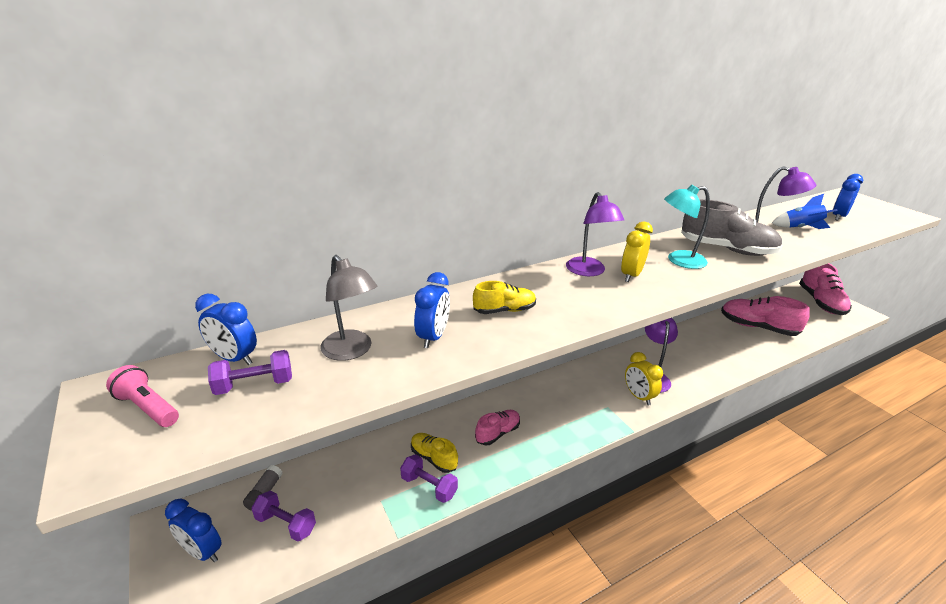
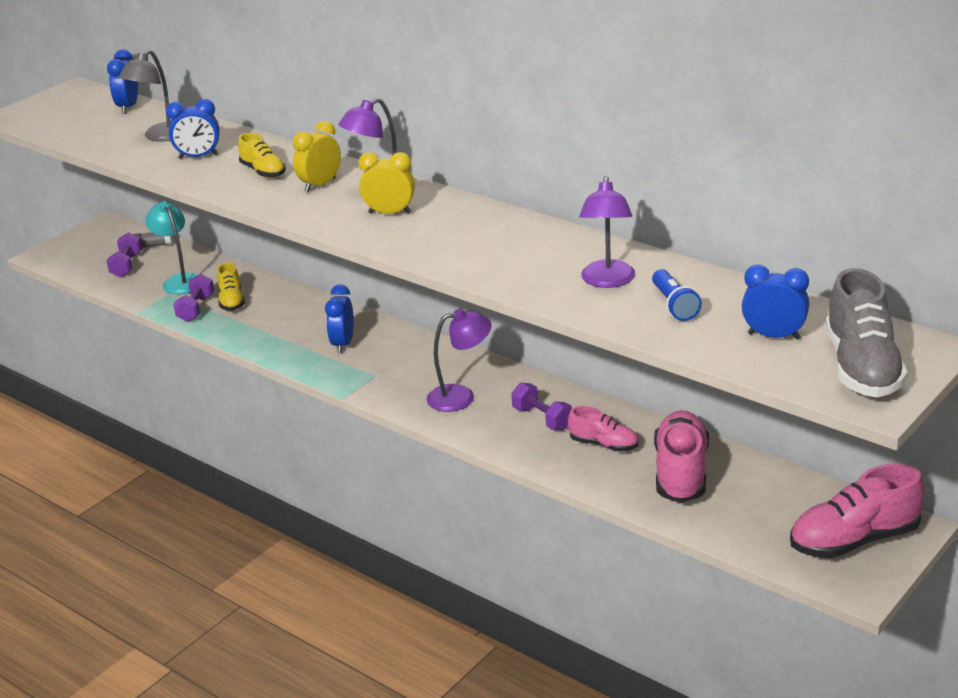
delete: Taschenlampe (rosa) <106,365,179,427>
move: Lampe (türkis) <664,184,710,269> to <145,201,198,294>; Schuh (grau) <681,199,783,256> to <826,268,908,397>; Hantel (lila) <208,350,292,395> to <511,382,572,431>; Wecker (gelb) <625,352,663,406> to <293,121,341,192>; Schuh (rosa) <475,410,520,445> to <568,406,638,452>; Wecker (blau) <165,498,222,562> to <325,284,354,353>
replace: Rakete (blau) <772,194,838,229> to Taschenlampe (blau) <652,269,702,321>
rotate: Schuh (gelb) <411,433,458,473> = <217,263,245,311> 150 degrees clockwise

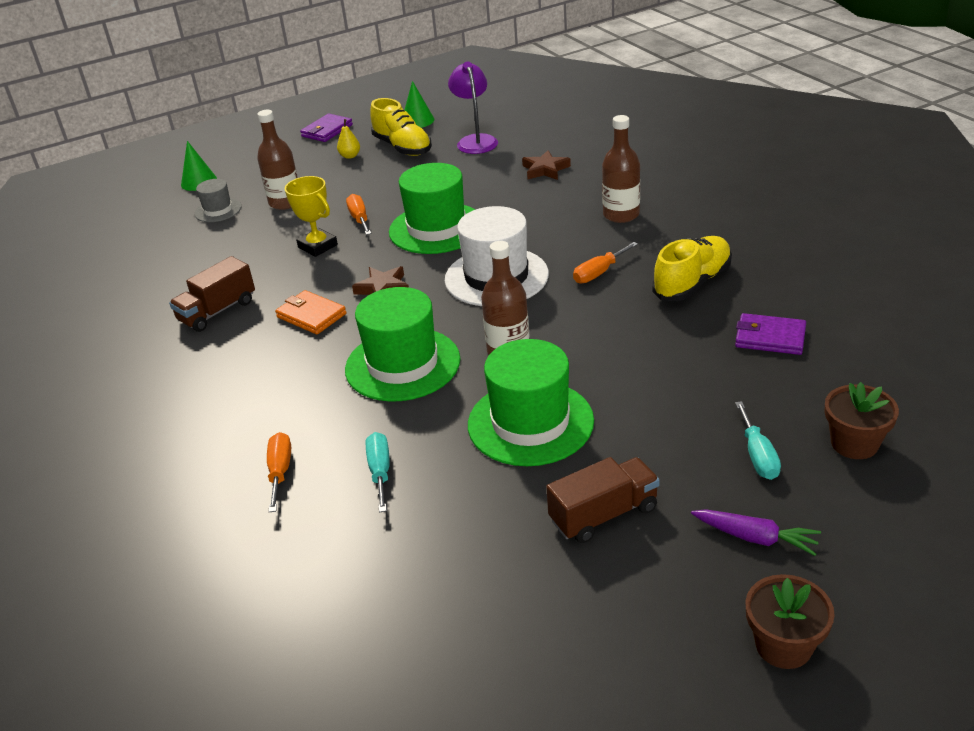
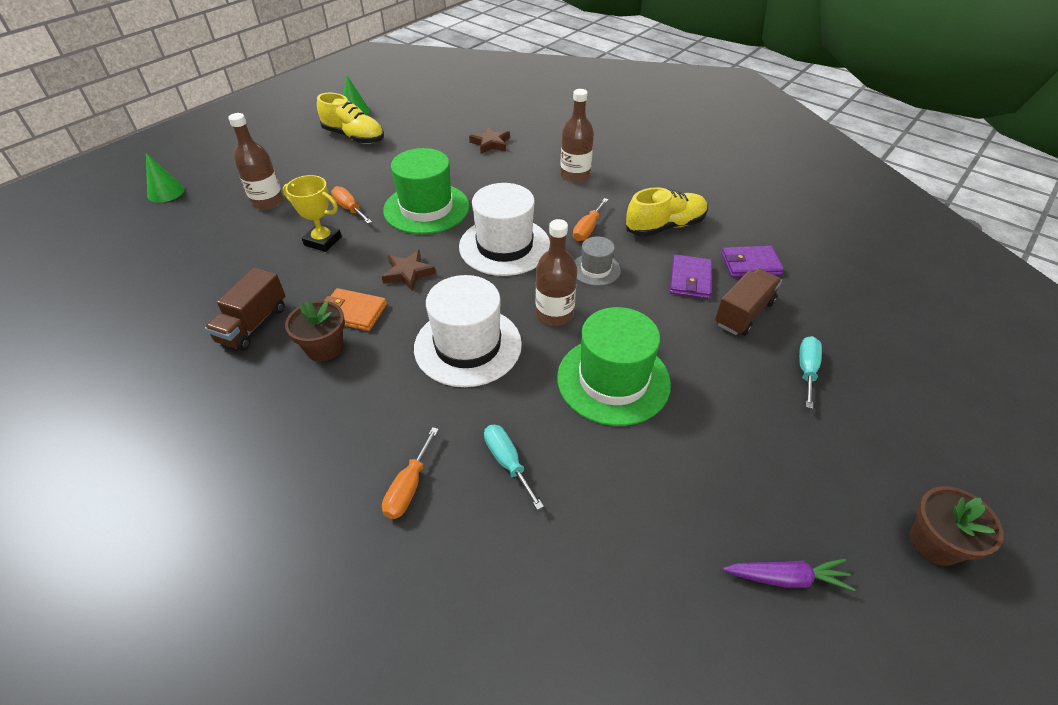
delete: Lampe (lila) <448,62,498,154>; Birne (gelb) <337,119,360,159>
move: Geldbörse (lila) <300,114,353,142> to <670,255,712,299>; Hut (grau) <195,179,241,222> to <575,236,621,286>; Blumentopf (braun) <824,382,899,459> to <285,301,345,361>; Lastwagen (braun) <546,457,660,543> to <715,268,782,336>; Karotte (lila) <691,509,821,556> to <723,559,856,591>
recolor: Hut (grün) <345,287,460,402> to Hut (weiß) <414,275,522,387>
rotate: Schuh (gelb) <652,236,732,301> = <626,187,708,237> 45 degrees clockwise; Schraubenzieher (türkis) <735,401,781,480> = <799,336,822,409> 135 degrees counterclockwise; Schraubenzieher (orange) <267,432,291,512> = <382,427,439,519> 135 degrees counterclockwise

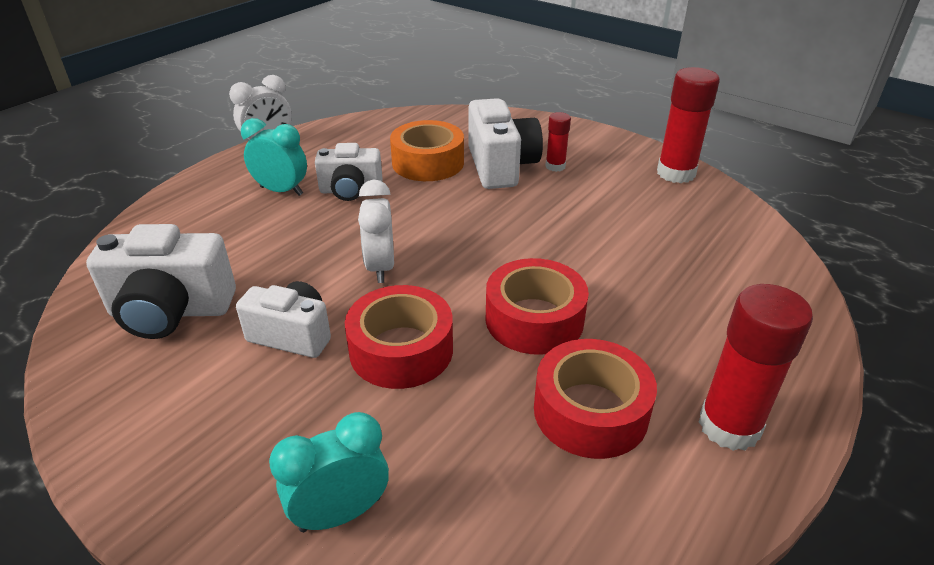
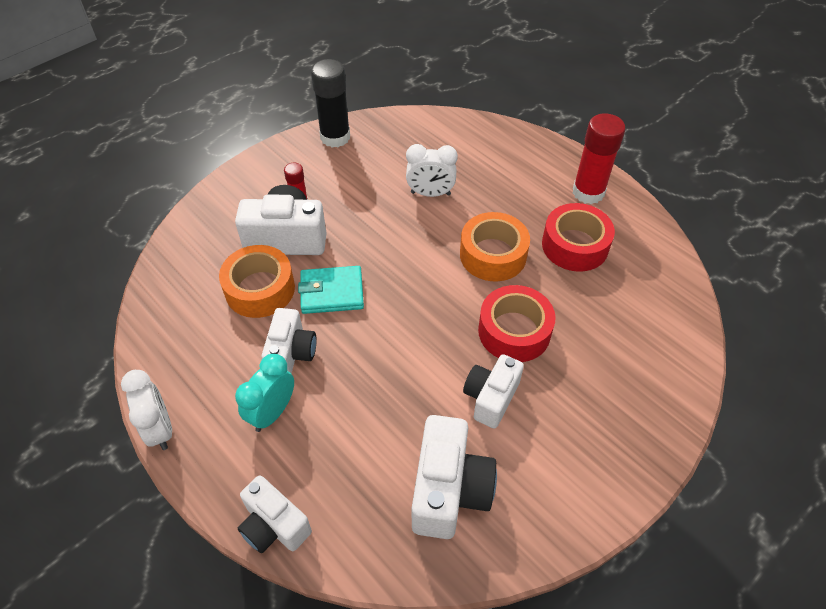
delete: Wecker (türkis) <269,412,389,532>
insert: Geldbörse (türkis) <298,266,364,314>; Kamera (weiß) <238,475,312,553>
move: Wecker (weiß) <358,180,394,283> to <406,144,458,197>
recolor: Klebestift (rot) <657,67,720,183> to Klebestift (schwarz) <311,59,350,148>; Klebeband (rot) <486,258,589,355> to Klebeband (orange) <460,212,530,281>

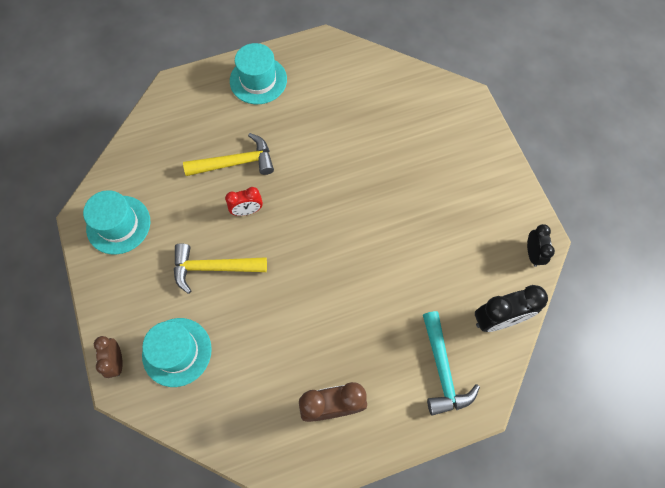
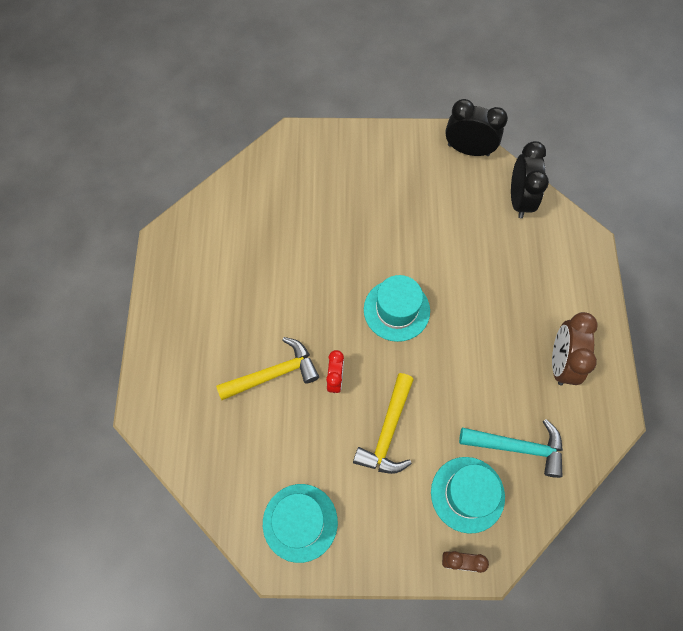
move: Hut (türkis) <230,43,287,104> to <364,275,430,342>; Hammer (türkis) <423,311,480,416> to <459,419,563,478>
rotate: Hammer (gelb) <183,133,274,176> = <216,337,319,400> 60 degrees clockwise
resize: Wecker (schwarz) <527,224,555,267> = <445,99,508,156> x1.66

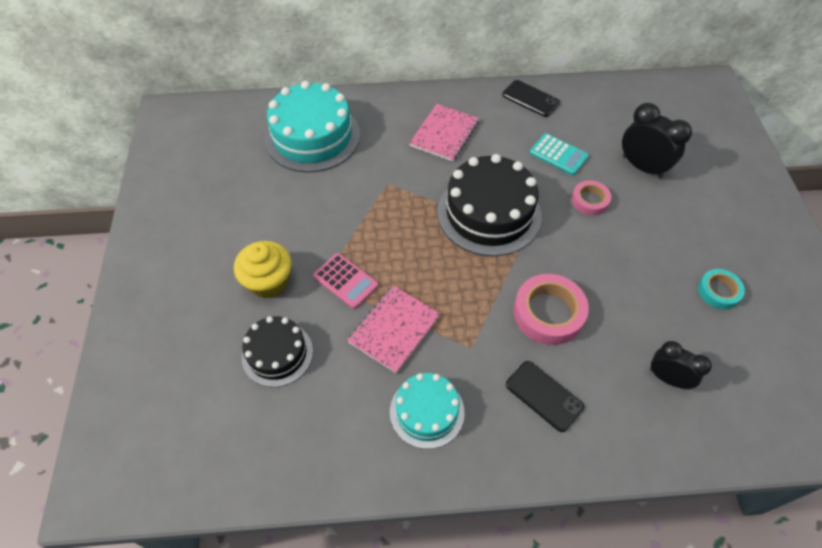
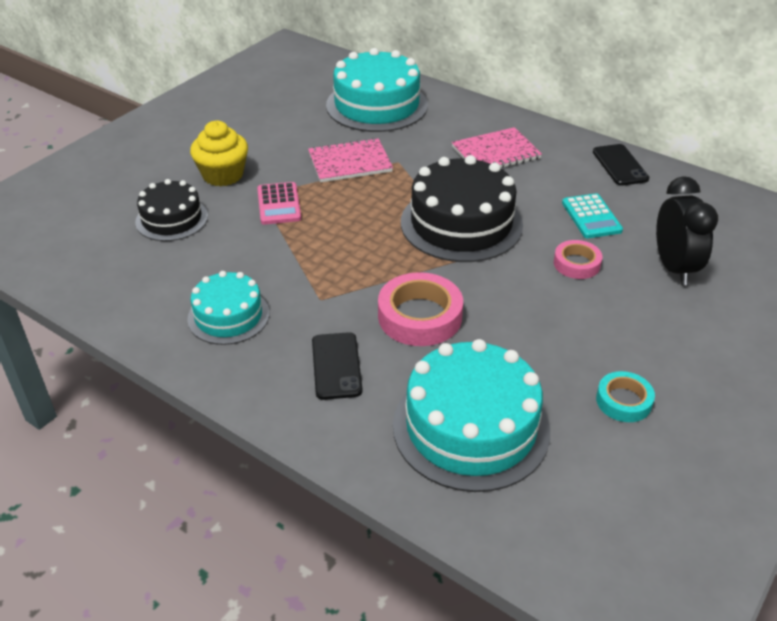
move: Notizbuch (rosa) <347,285,441,373> to <308,138,393,182>
replace: Wecker (schwarz) <650,341,712,389> to Kuchen (türkis) <393,339,550,492>

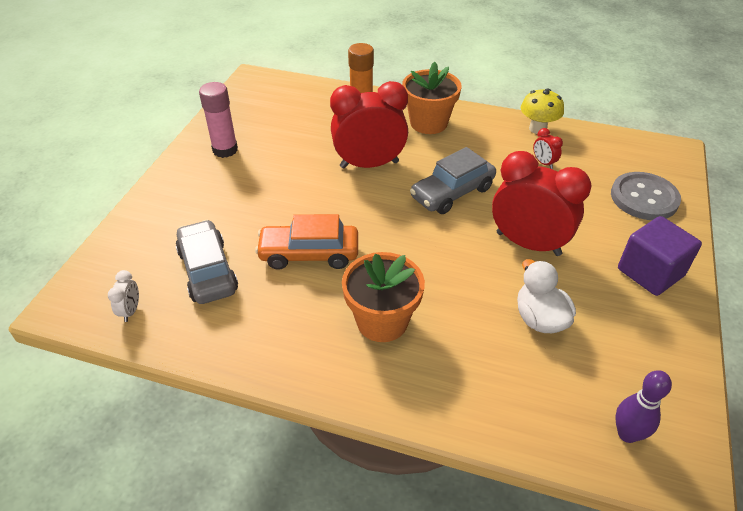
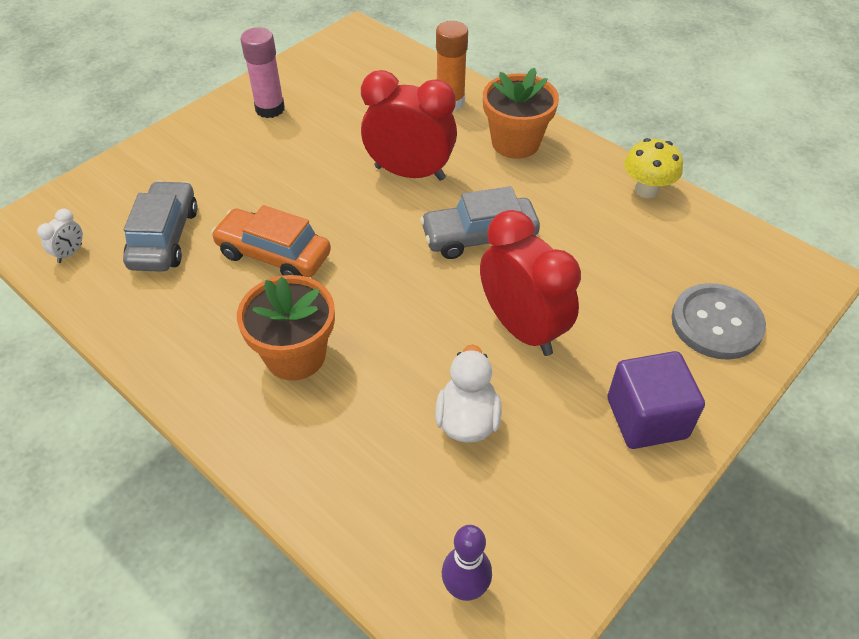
delete: Wecker (rot) <533,128,563,169>

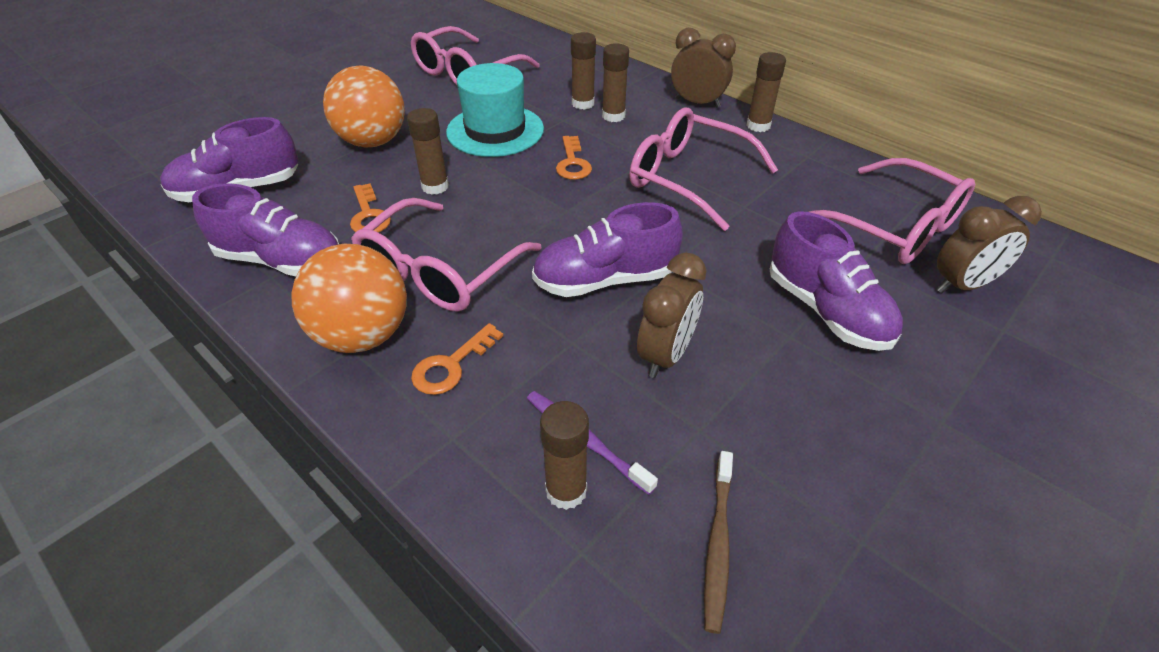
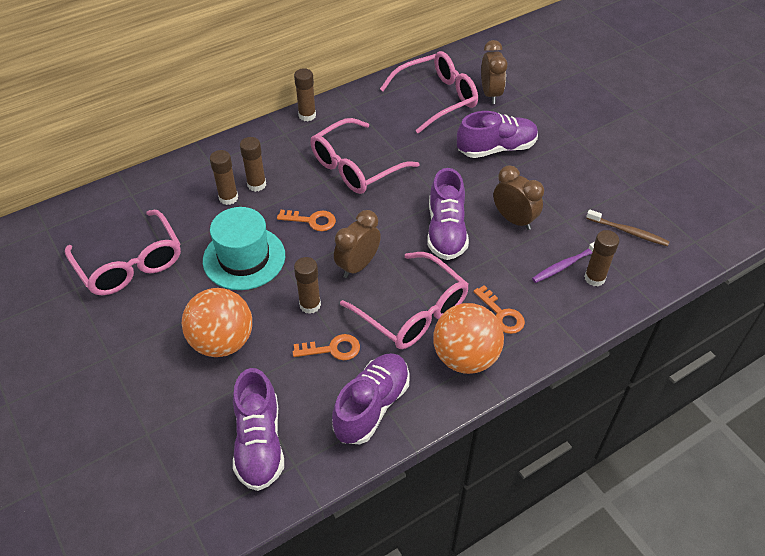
move: Wecker (braun) <671,28,736,108> to <334,210,381,278>

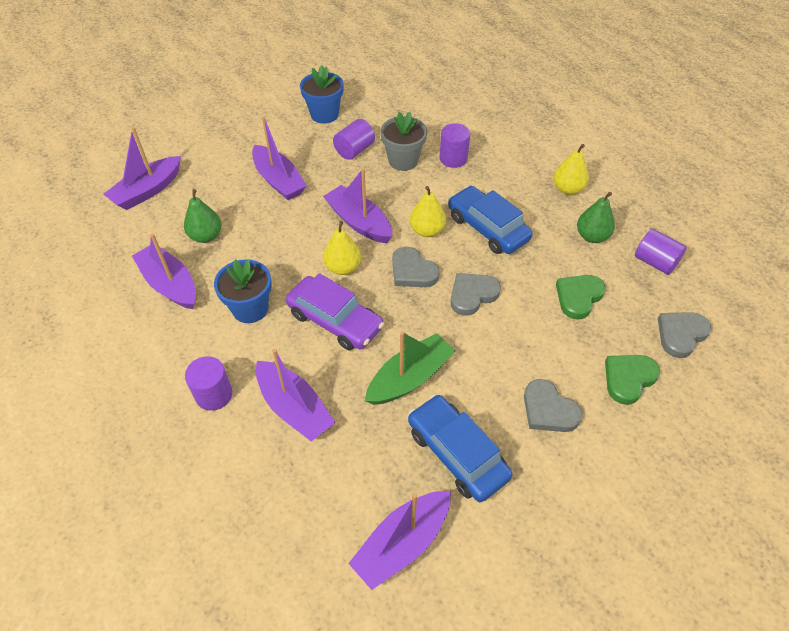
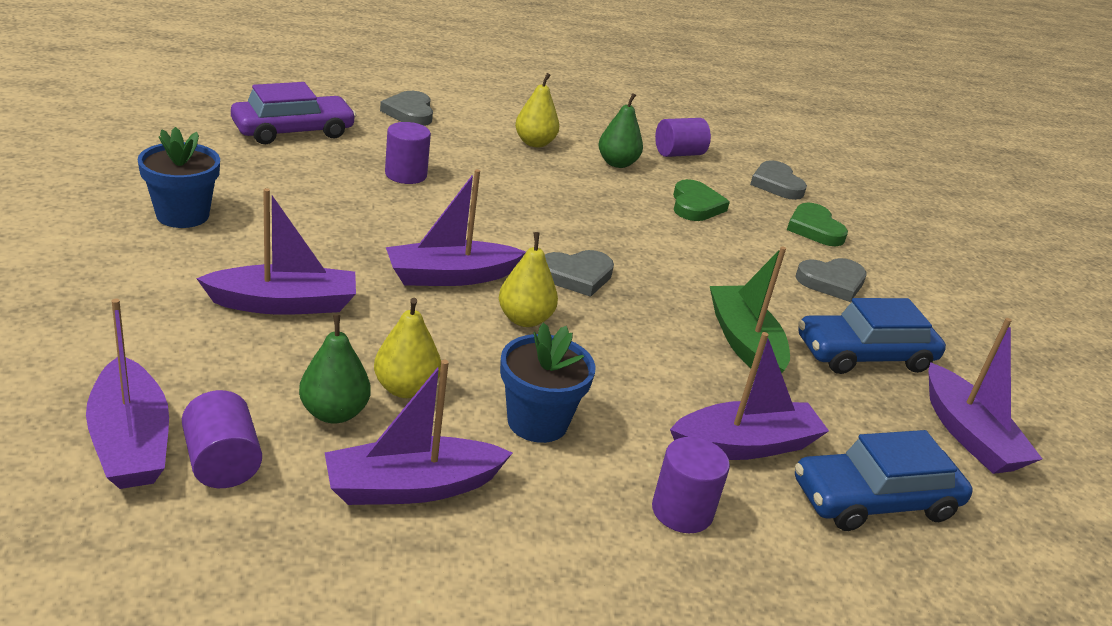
delete: Blumentopf (grau) <381,112,427,171>
move: Vollzylinder (lila) <333,119,375,160> to <182,390,262,488>; Birne (gelb) <410,186,446,237> to <374,298,441,398>; Auto (blau) <448,186,533,254> to <795,430,973,531>; Auto (lila) <286,273,384,350> to <231,82,356,144>; Herz (grau) <450,273,501,316> to <380,91,433,126>
rotate: Herz (grün) <556,275,606,319> = <673,179,730,221> 150 degrees counterclockwise

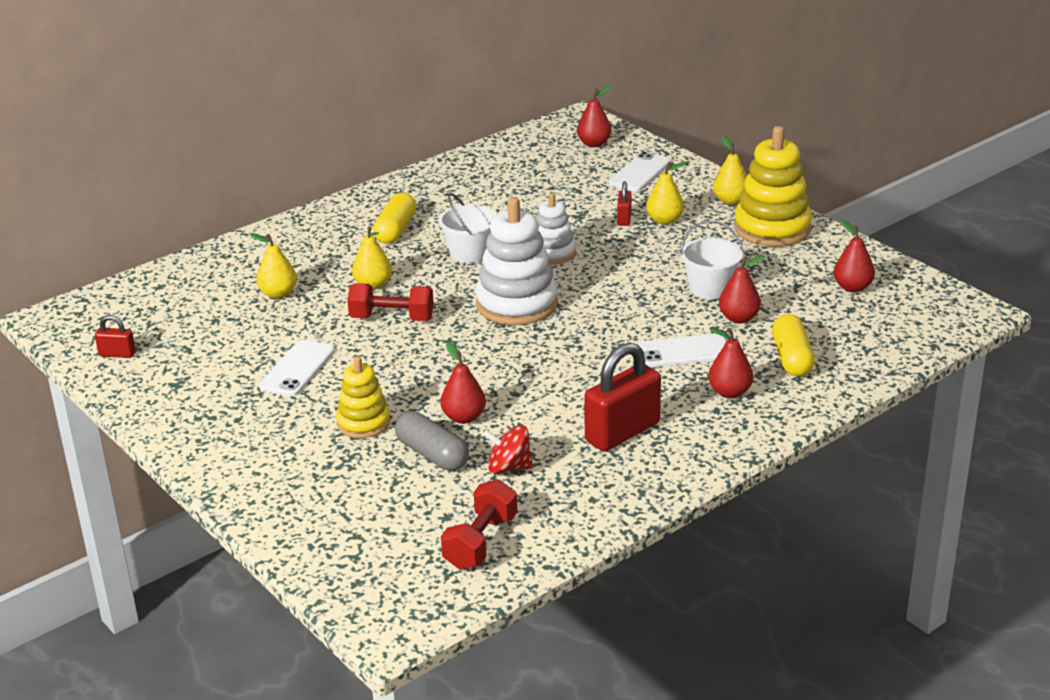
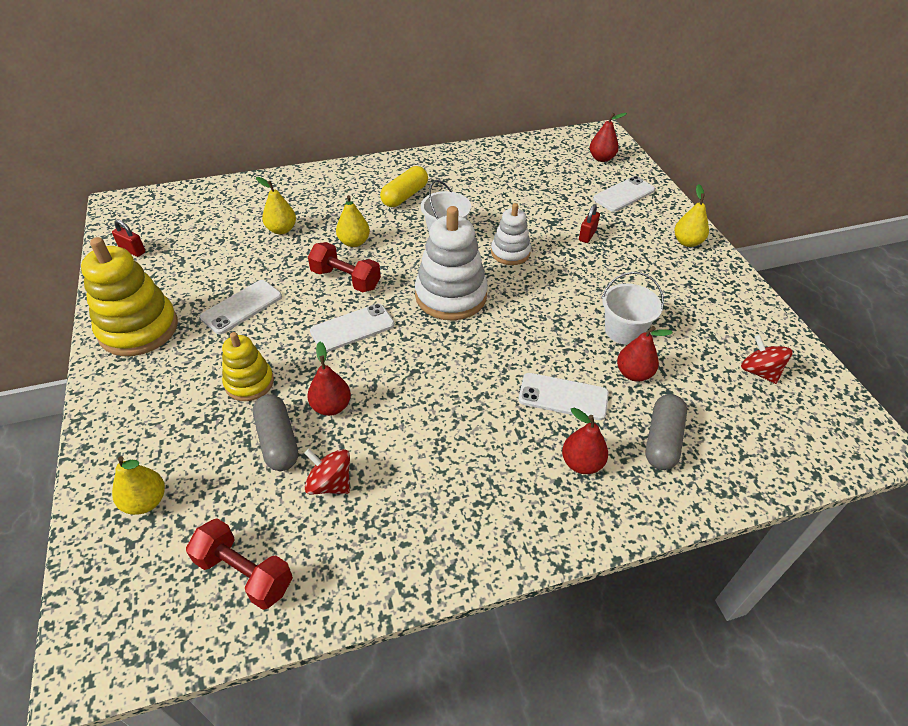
delete: Vorhängeschloss (rot) <584,343,661,452>
insert: Handy (weiß) <310,304,394,352>
move: Stapelspielzeug (gelb) <734,126,812,247> to <81,237,178,356>; Birne (gelb) <646,161,686,225> to <112,456,165,515>
replace: Birne (rot) <834,220,875,292> to Kreisel (rot) <741,335,793,384>
recolor: Kapsel (gelb) <772,314,815,377> to Kapsel (grau) <646,394,687,470>
rotate: Hantel (rot) <441,479,517,570> = <186,518,293,610> 75 degrees clockwise

